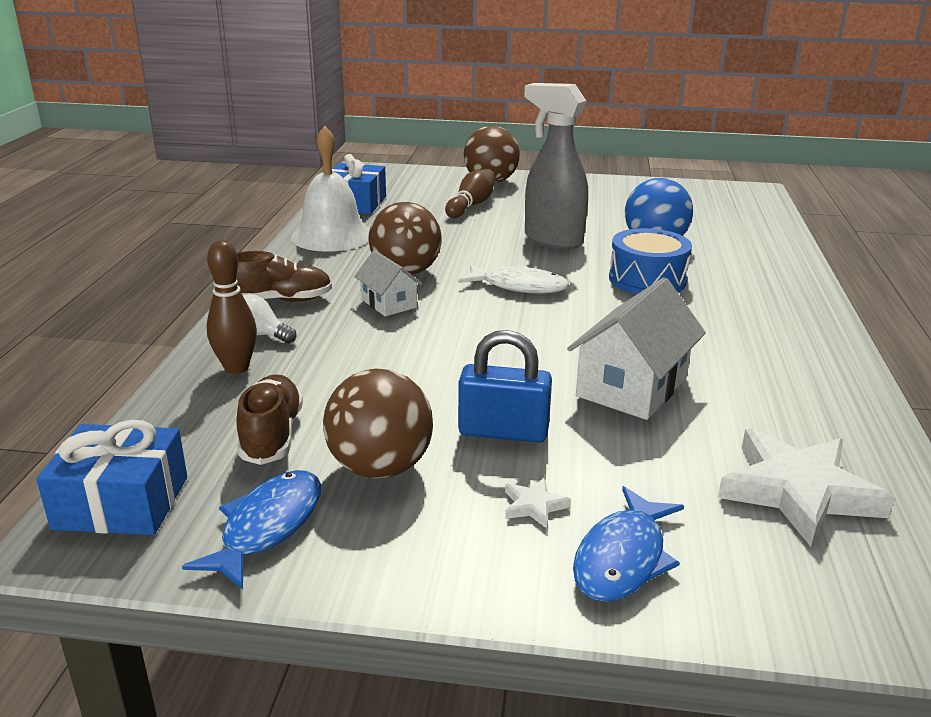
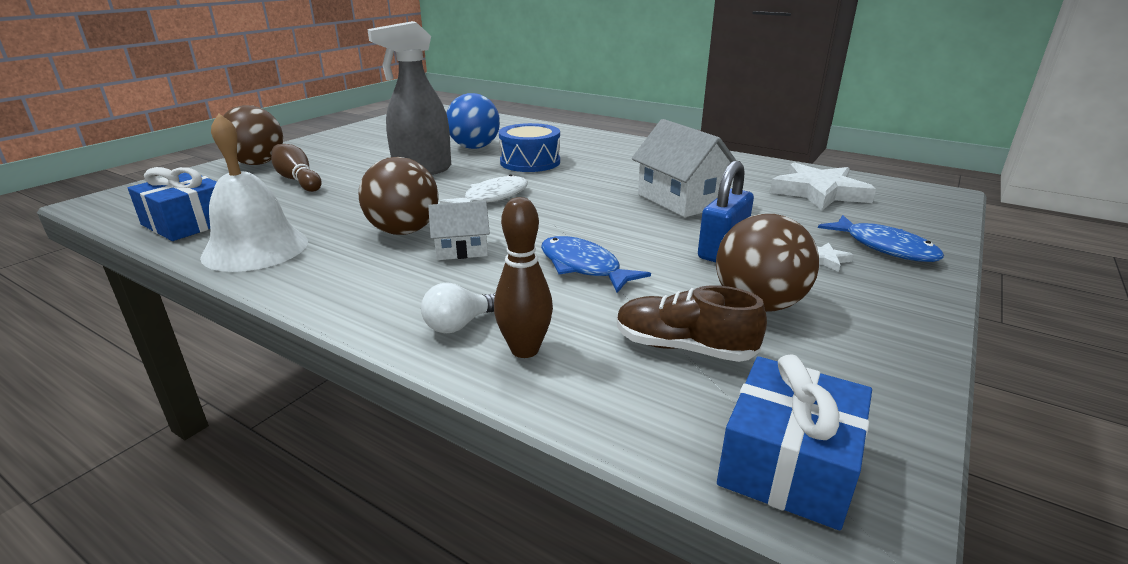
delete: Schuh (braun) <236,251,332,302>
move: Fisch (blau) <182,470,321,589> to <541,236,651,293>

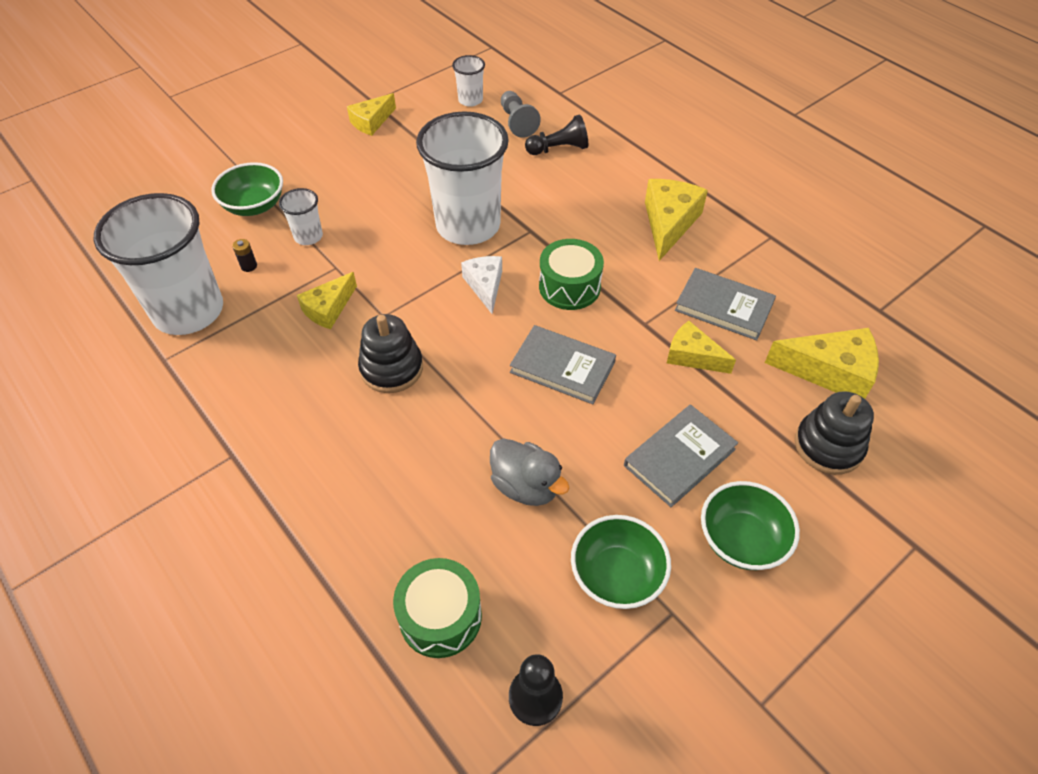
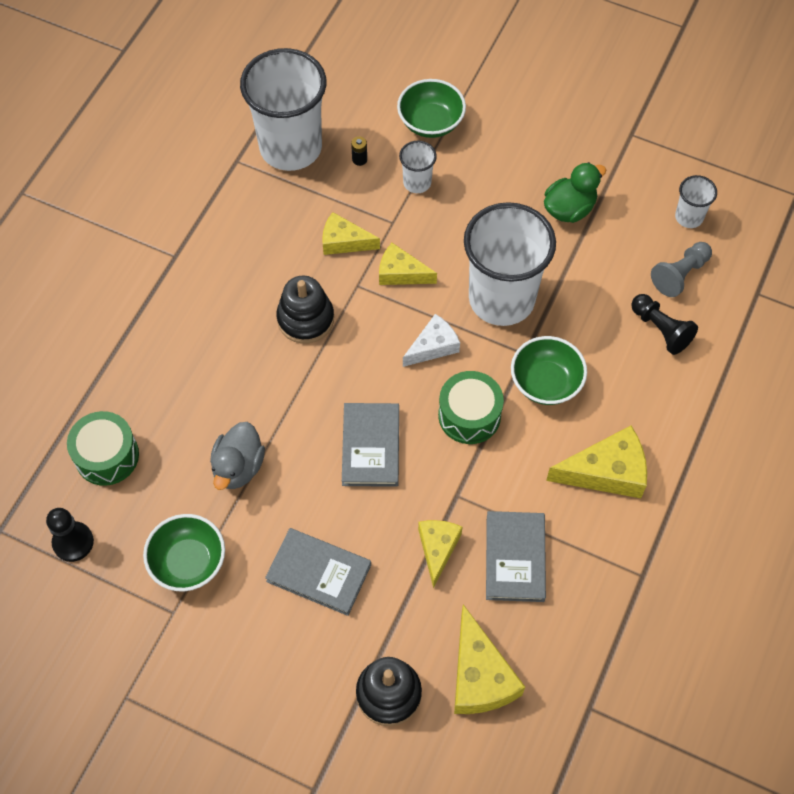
insert: Ente (grün) <544,162,606,223>
move: Käse (gelb) <347,93,396,136> to <379,243,437,285>; Schüssel (grün) <701,481,800,570> to <511,336,587,405>

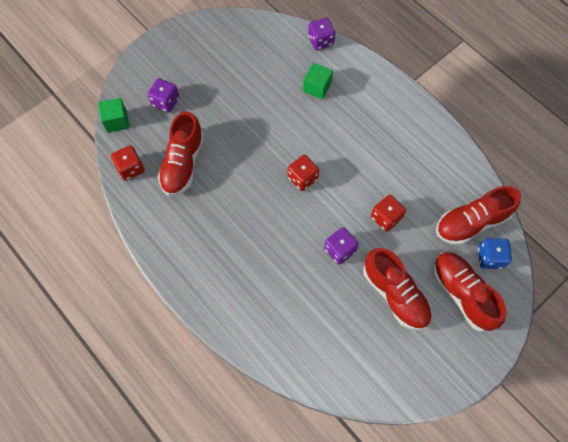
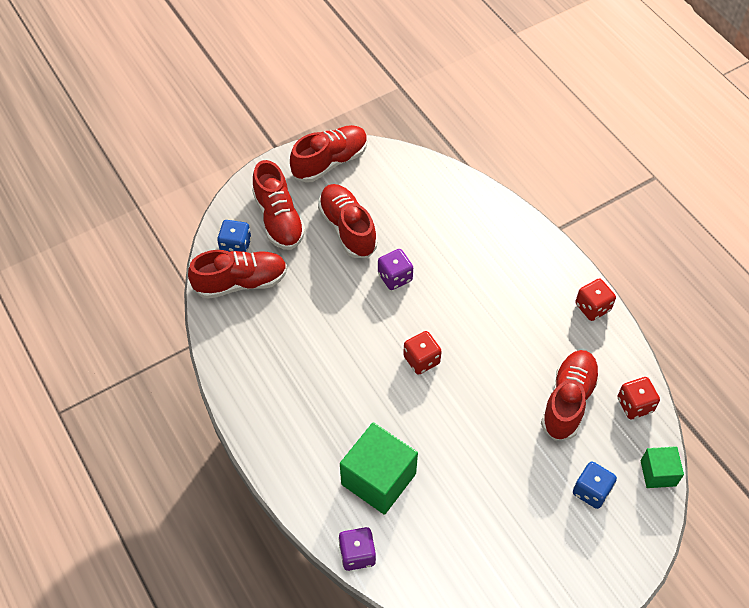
insert: Schuh (rot) <290,125,368,183>
move: Spielwürfel (rot) <371,195,406,232> to <575,279,616,321>
recolor: Spielwürfel (lila) <148,78,179,113> to Spielwürfel (blau) <573,461,617,509>
resize: Kubus (grün) <303,63,333,99> = <340,422,418,515> x1.79

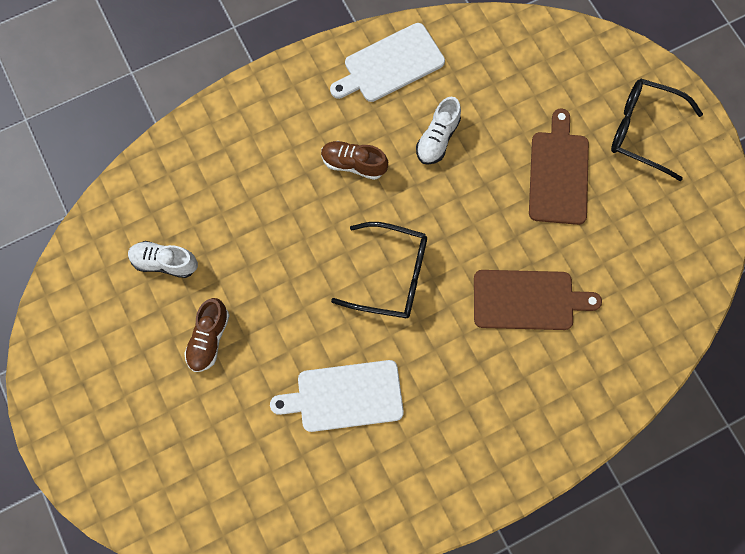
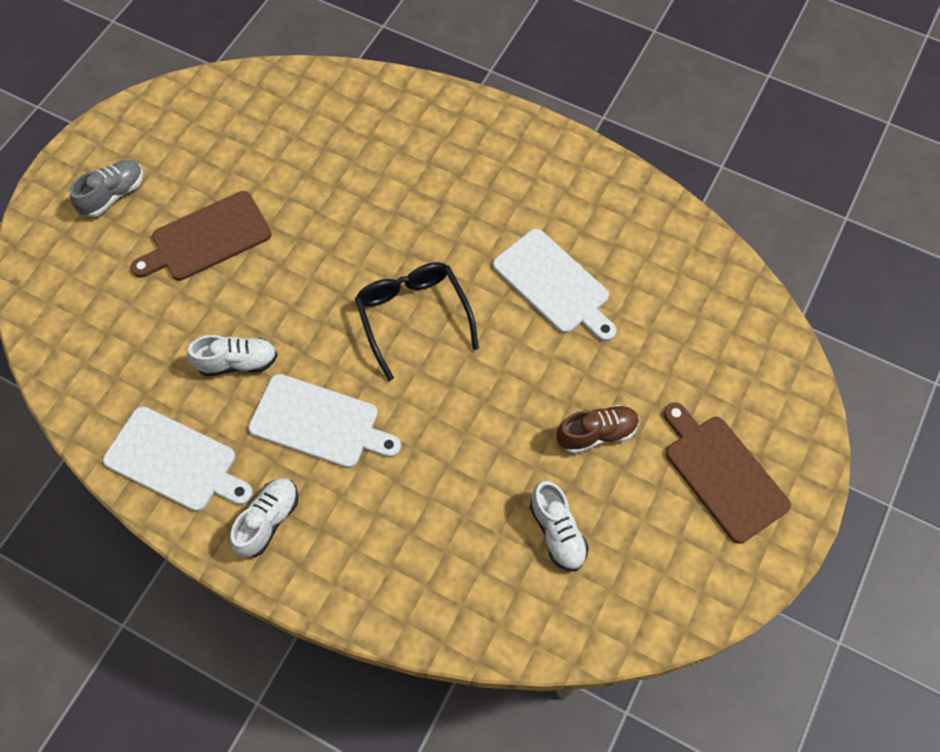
insert: Schuh (weiß) <230,478,298,558>
move: Schneidebrett (braun) <474,270,602,330> to <664,403,791,544>
replace: Brille (schwarz) <611,78,703,181> to Schuh (grau) <70,160,143,217>; Schuh (braun) <321,141,388,180> to Schneidebrett (weiß) <248,374,401,468>

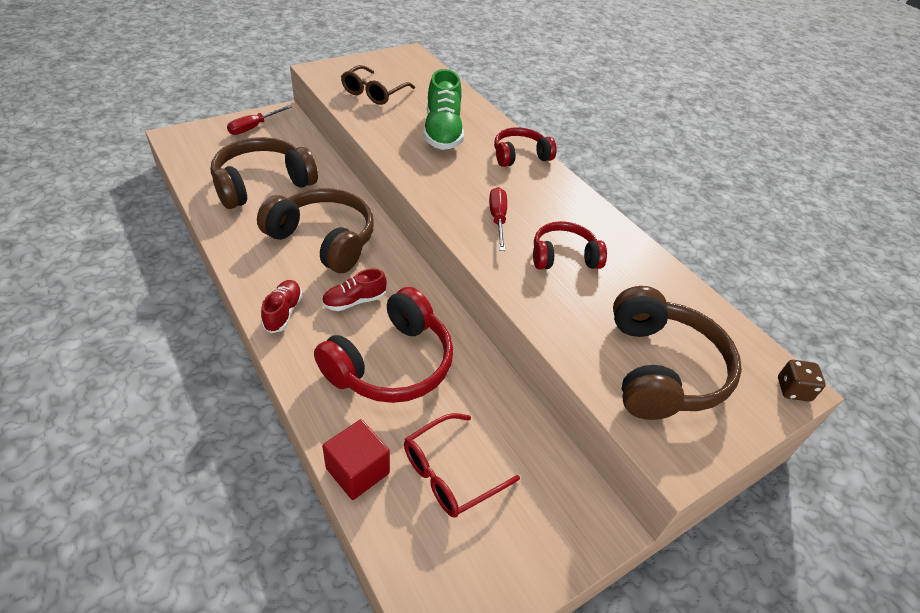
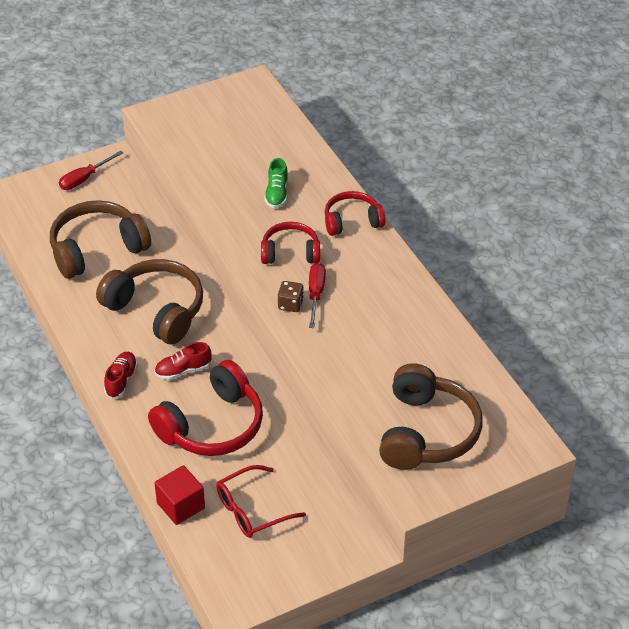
delete: Brille (braun) <341,65,415,105>
move: Kopfhörer (rot) <533,221,607,270> to <261,222,320,264>; Spielwürfel (braun) <778,360,826,402> to <278,281,304,312>
resize: Schuh (grün) <423,69,464,150> = <264,158,288,208> x0.56

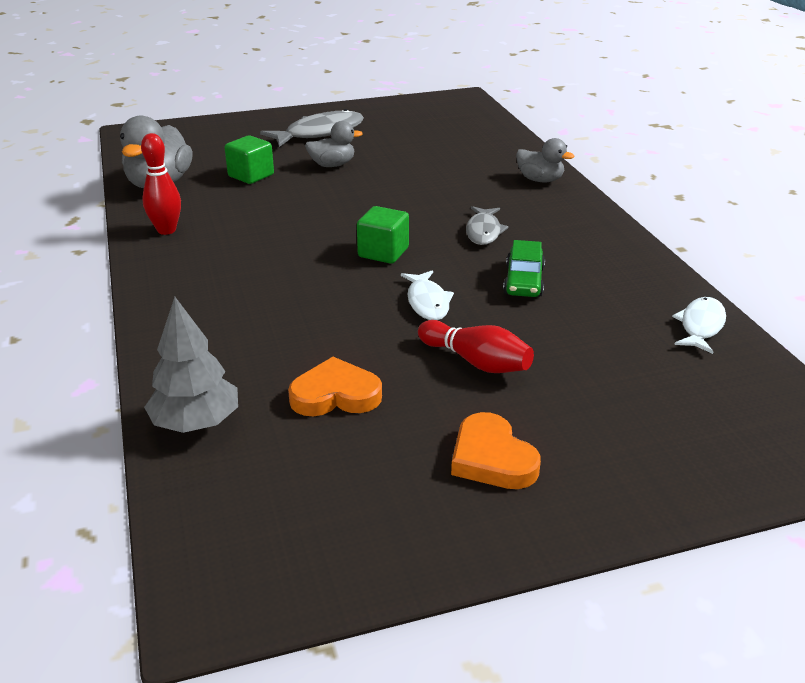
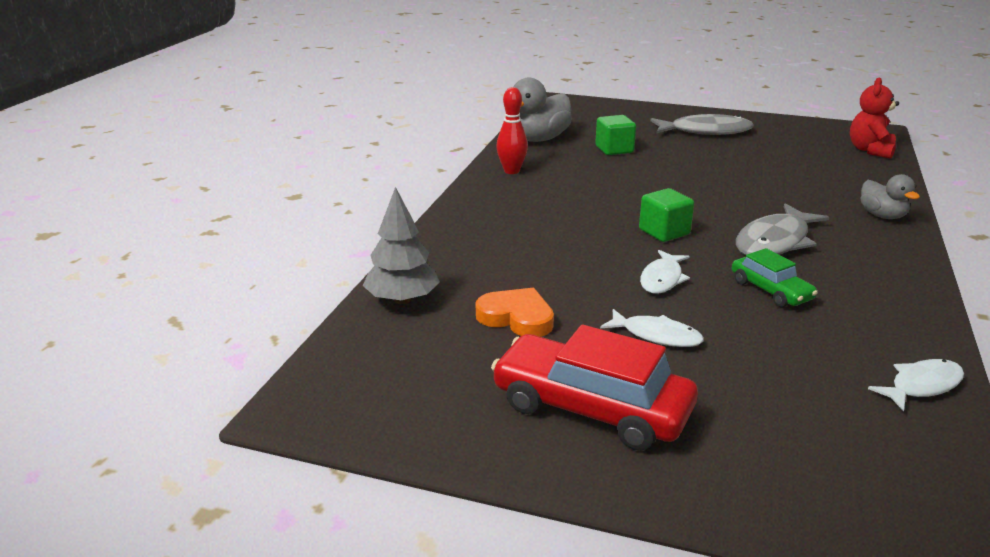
delete: Ente (grau) <305,121,363,167>
insert: Teddybär (rot) <850,78,899,159>
replace: Bowlingkegel (rot) <418,320,534,373> to Fisch (weiß) <600,309,704,347>; Herz (orange) <451,412,541,489> to Auto (rot) <491,324,698,451>
rotate: Auto (grün) <503,240,545,297> = <732,248,818,307> 75 degrees counterclockwise
resize: Fisch (grau) <466,206,509,245> = <736,204,829,255> x1.62

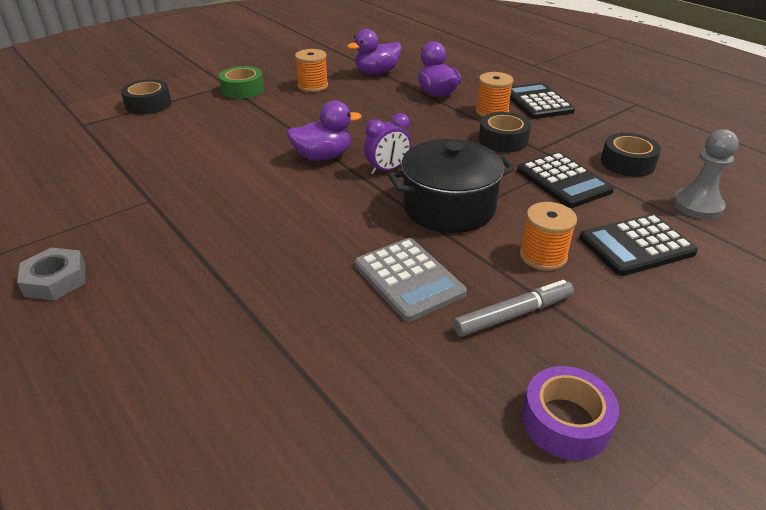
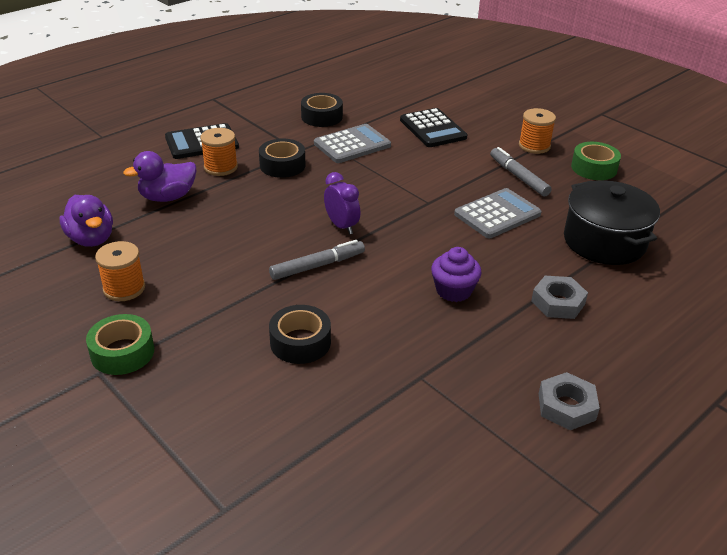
delete: Bauer (grau) <673,129,739,219>
insert: Muffin (lila) <431,247,482,302>; Sechskantmutter (grau) <531,276,588,319>
move: Klebeband (schwarz) <121,79,172,114> to <269,305,331,364>; Kochtopf (schwarz) <388,139,515,233> to <564,180,660,265>; Garnrolle (orange) <520,202,577,271> to <519,108,556,154>
replace: Ente (lila) <287,101,362,161> to Filzstift (grau) <269,240,365,280>
recolor: Taschenrechner (schwarz) <517,152,614,208> to Taschenrechner (grau) <314,124,391,163>; Klebeband (lila) <522,366,619,460> to Klebeband (grün) <571,142,621,180>

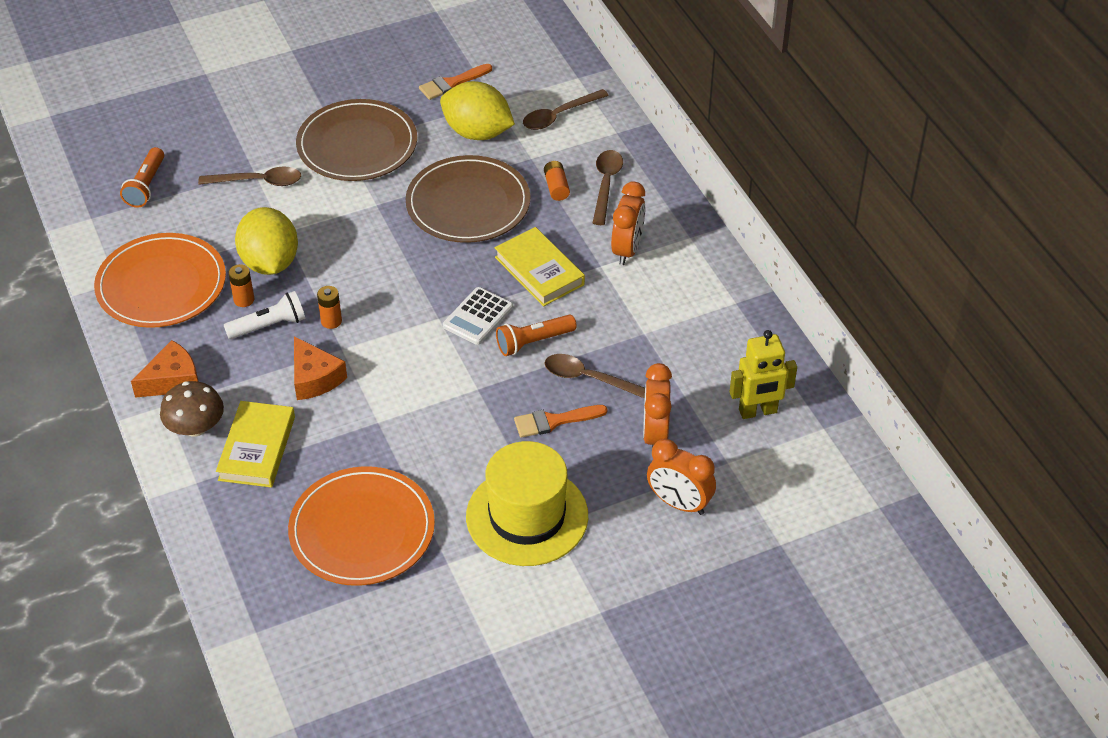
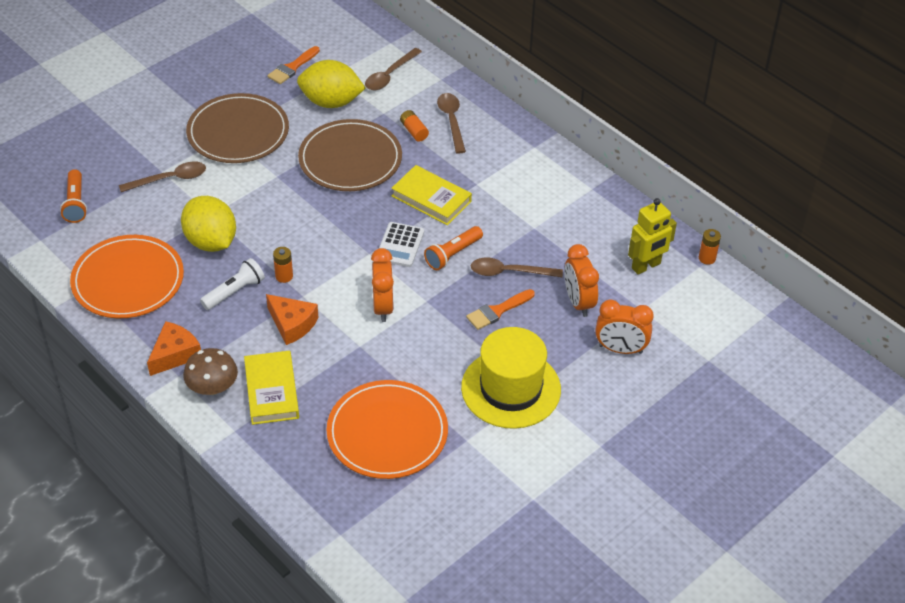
move: Wecker (orange) <611,181,645,265> to <371,248,394,322>; Batterie (orange) <228,264,254,307> to <699,229,721,265>

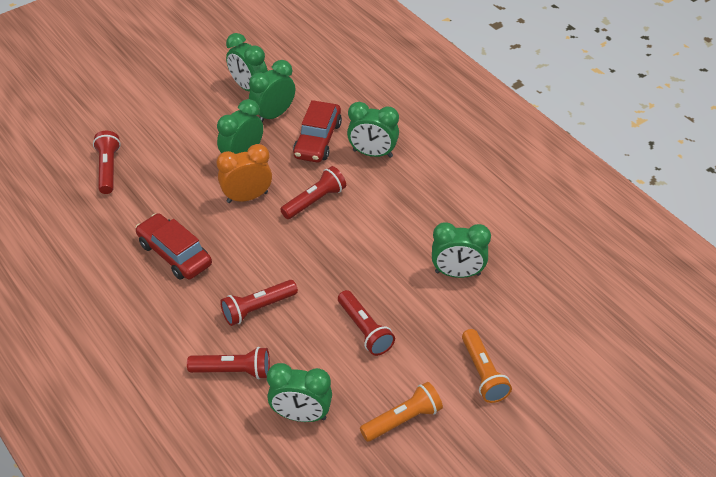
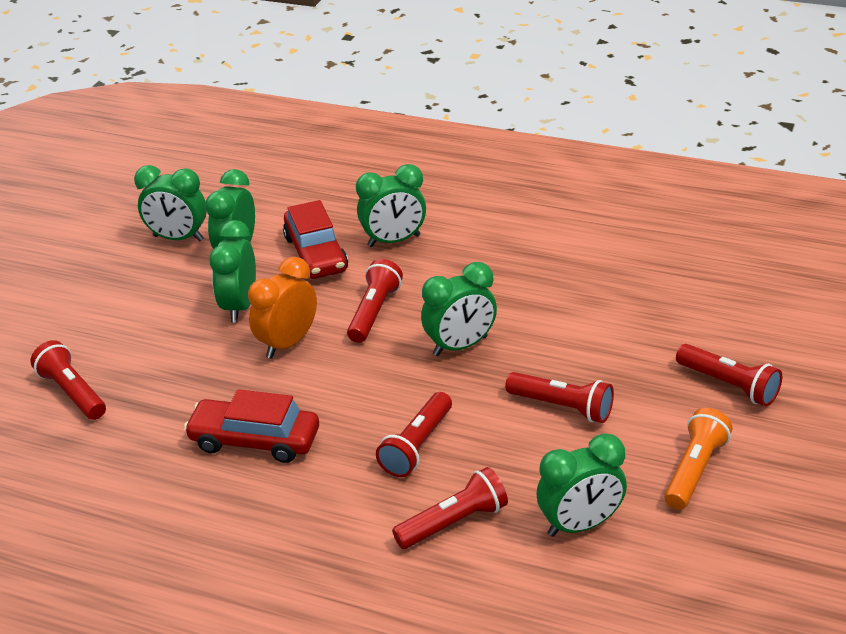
move: Wecker (grün) <432,222,491,278> to <421,262,497,356>
recolor: Taschenlampe (orange) <462,329,512,403> to Taschenlampe (rot) <676,344,782,406>

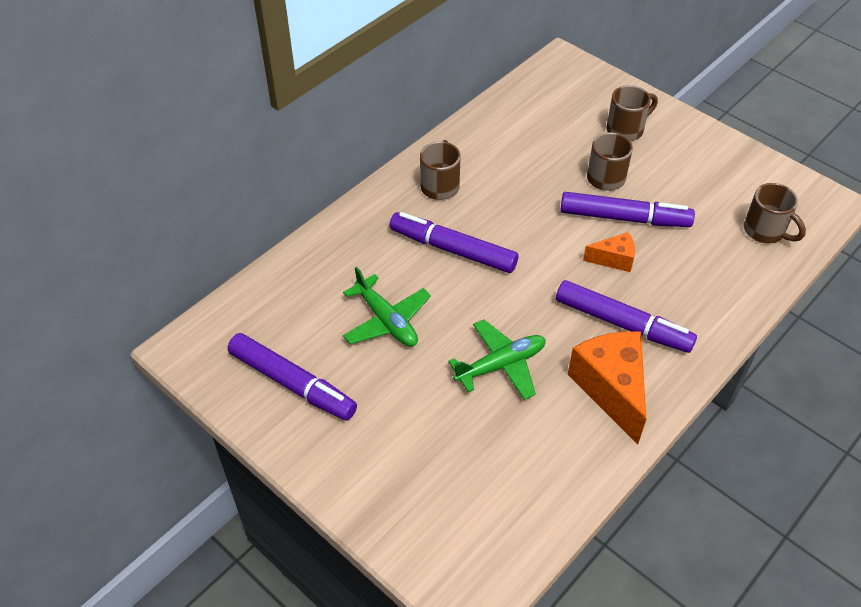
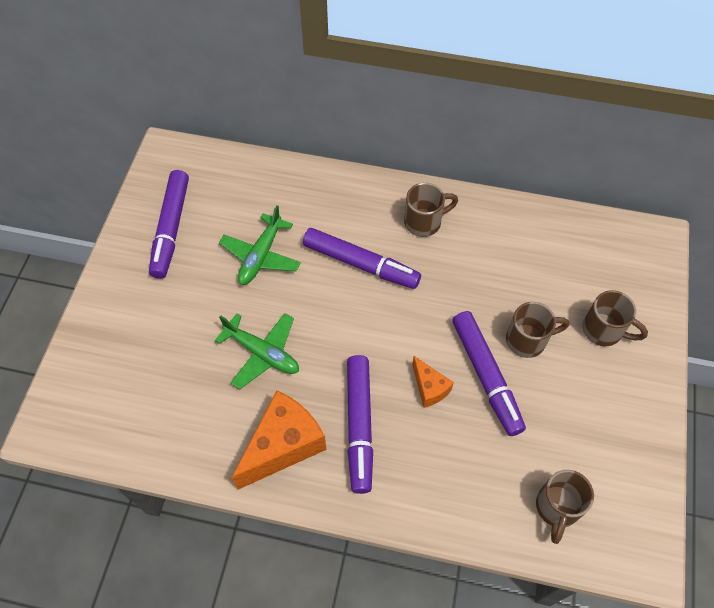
rotate: Filzstift (lila) <389,212,518,273> = <303,228,421,289> 120 degrees clockwise

